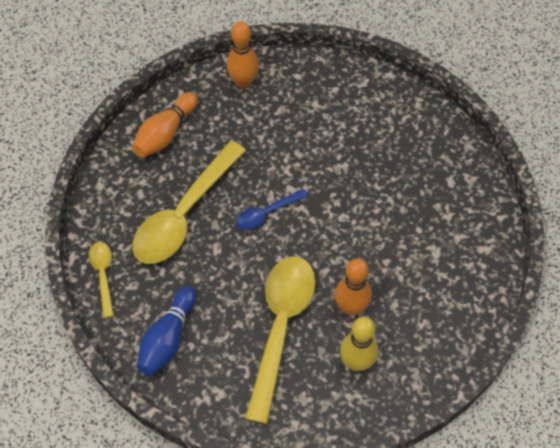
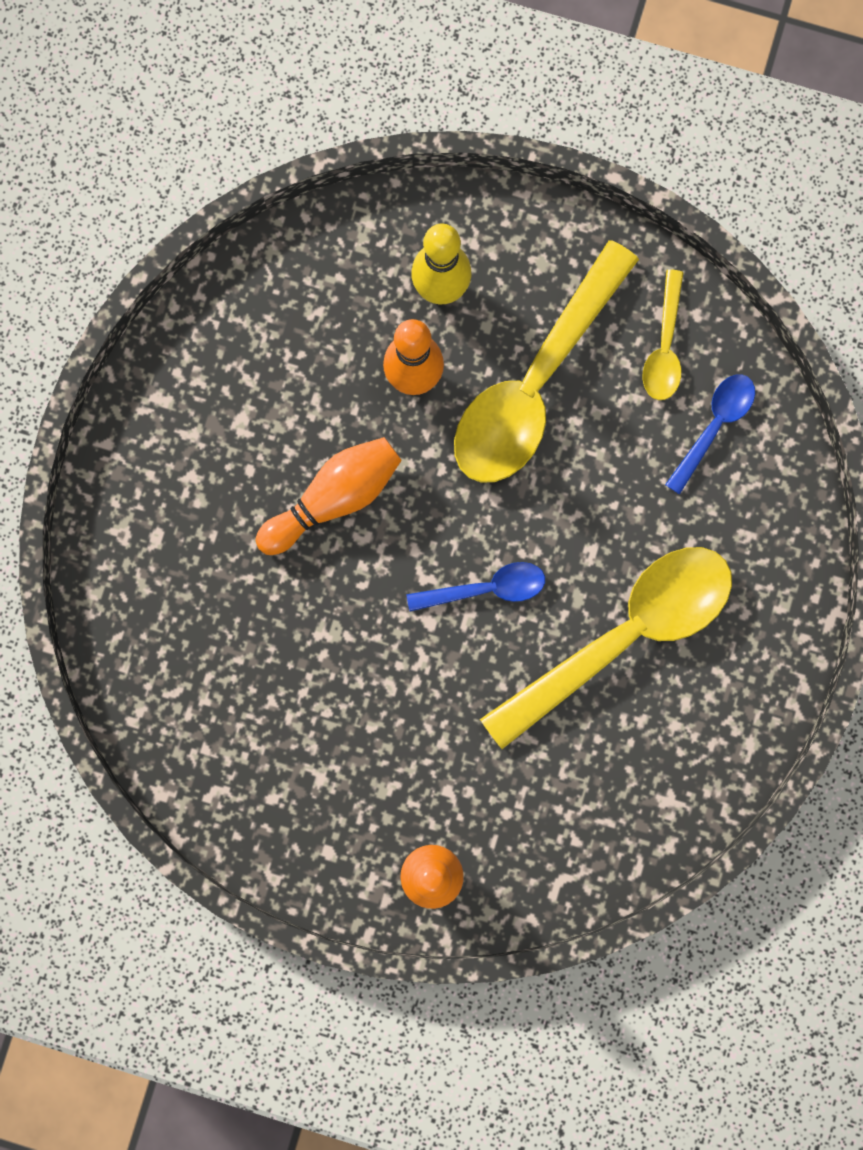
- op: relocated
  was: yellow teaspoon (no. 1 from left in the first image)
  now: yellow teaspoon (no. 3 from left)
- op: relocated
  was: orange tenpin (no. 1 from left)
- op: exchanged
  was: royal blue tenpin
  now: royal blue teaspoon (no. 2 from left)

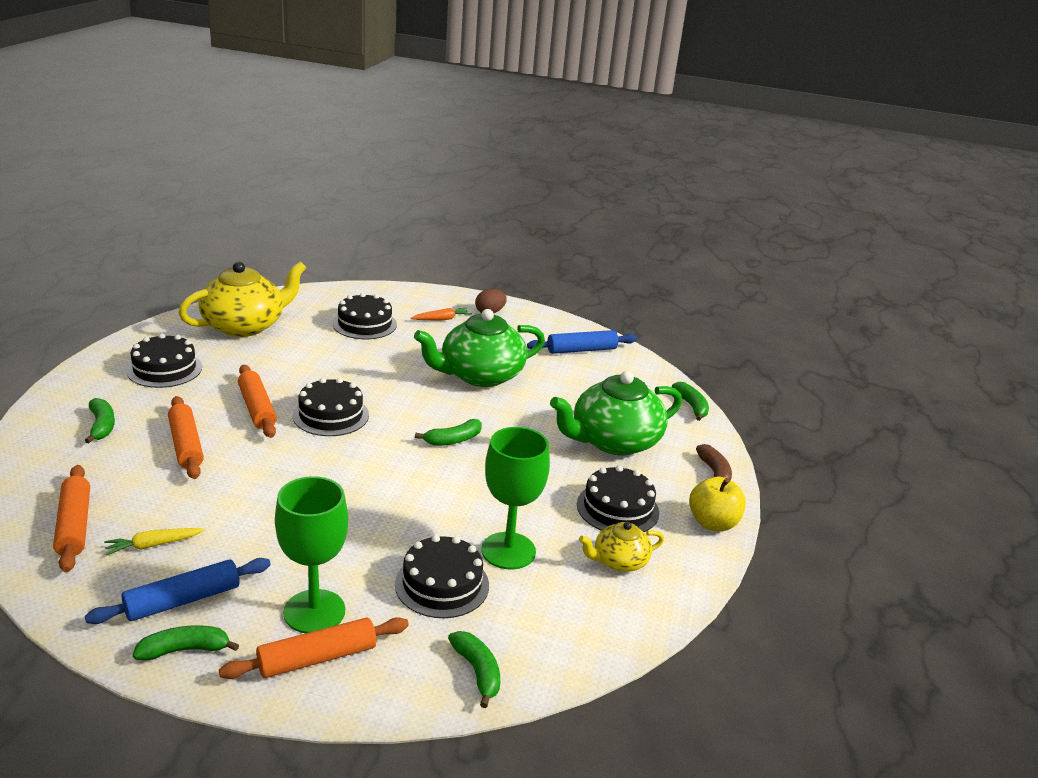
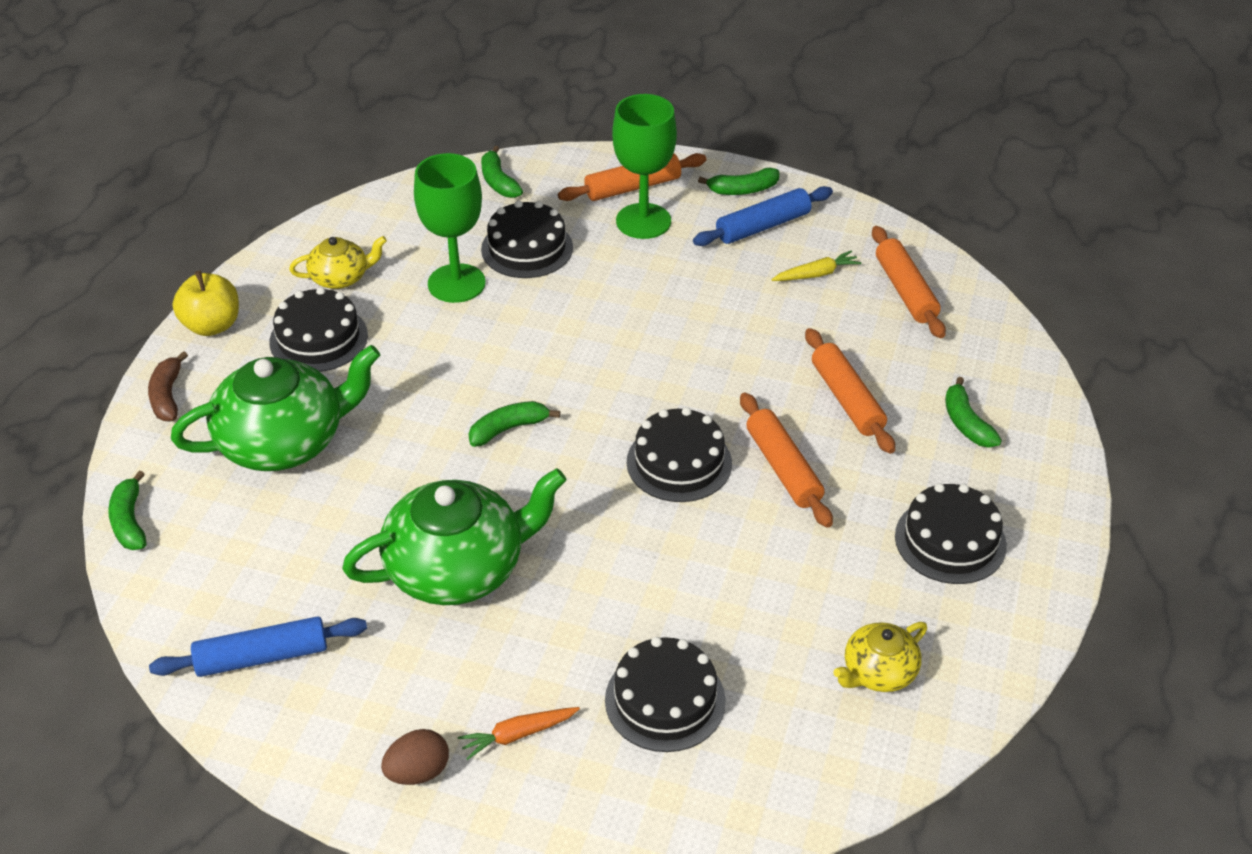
- op: size
  was: yellow china teapot (no. 1 from left in the first image)
  ratio: 0.51

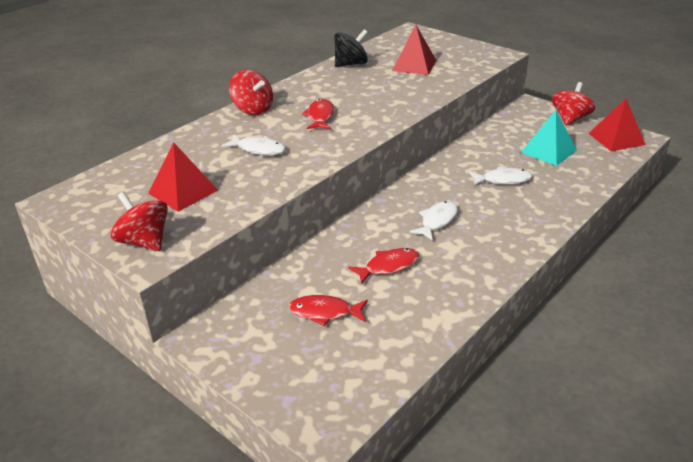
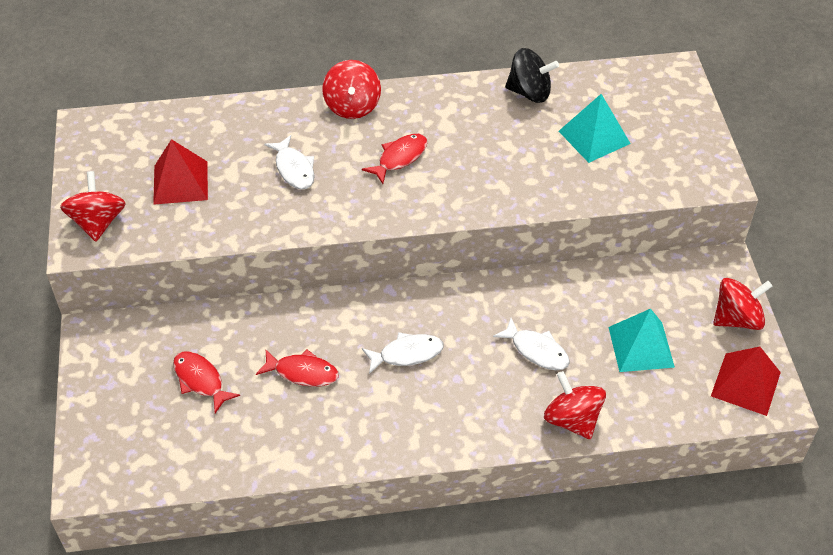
- op: colour
  was: red solid pyramid (no. 2 from left)
  now: teal solid pyramid (no. 1 from left)
- op: appeared
  now: red toy top (no. 3 from left)

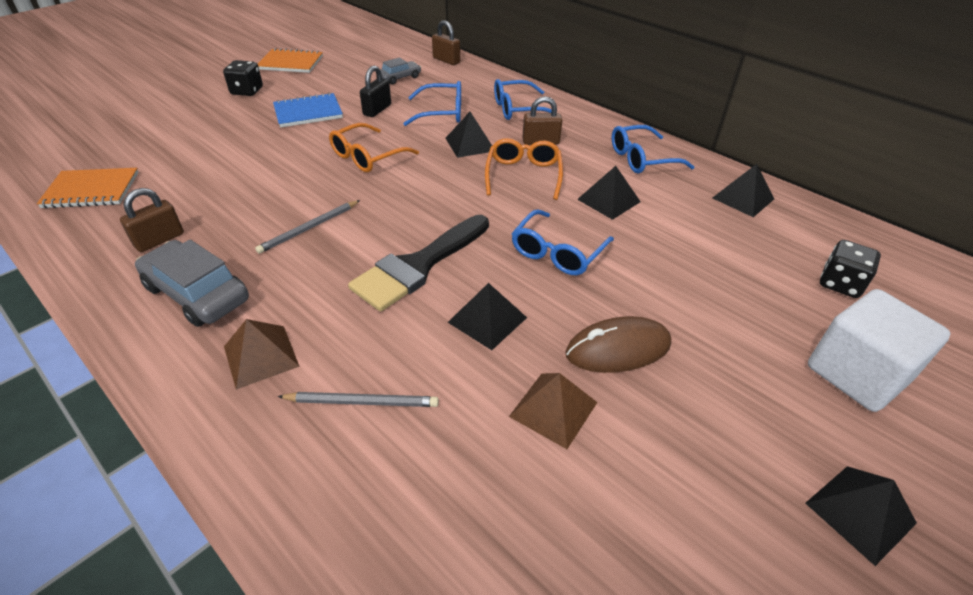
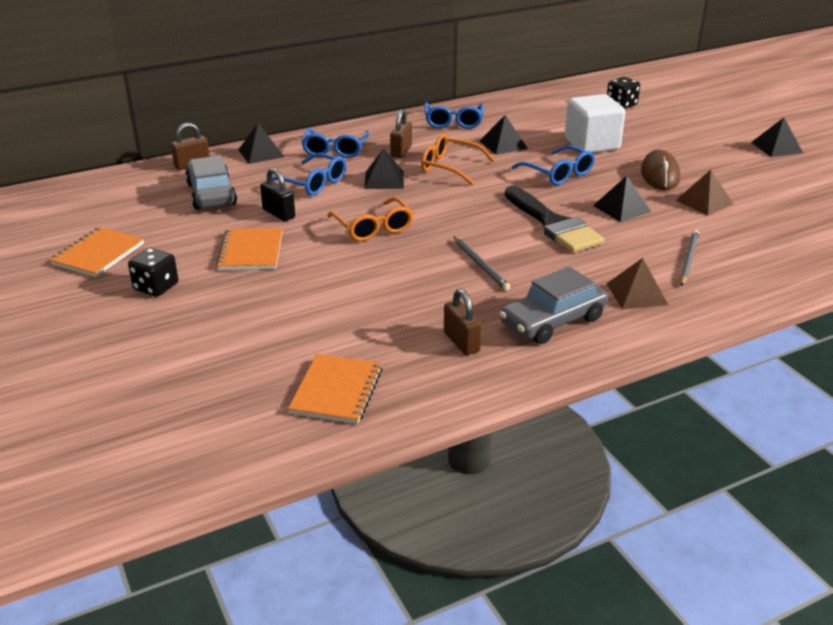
- op: colour
  was: royal blue exercise book
  now: orange exercise book (no. 2 from left)
- op: size
  was: grey car (no. 2 from left in the first image)
  ratio: 1.74
- op: spun
  was: royal blue spectacles (no. 1 from left)
  clockwise: 105
- op: relocated
  was: ebony solid pyramid (no. 4 from left in the first image)
  now: ebony solid pyramid (no. 1 from left)
- op: relocated
  was: snow-white solid cube

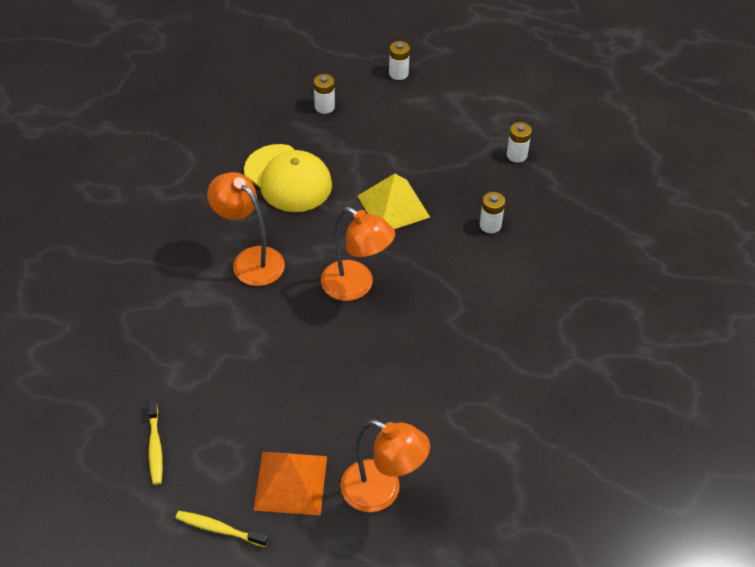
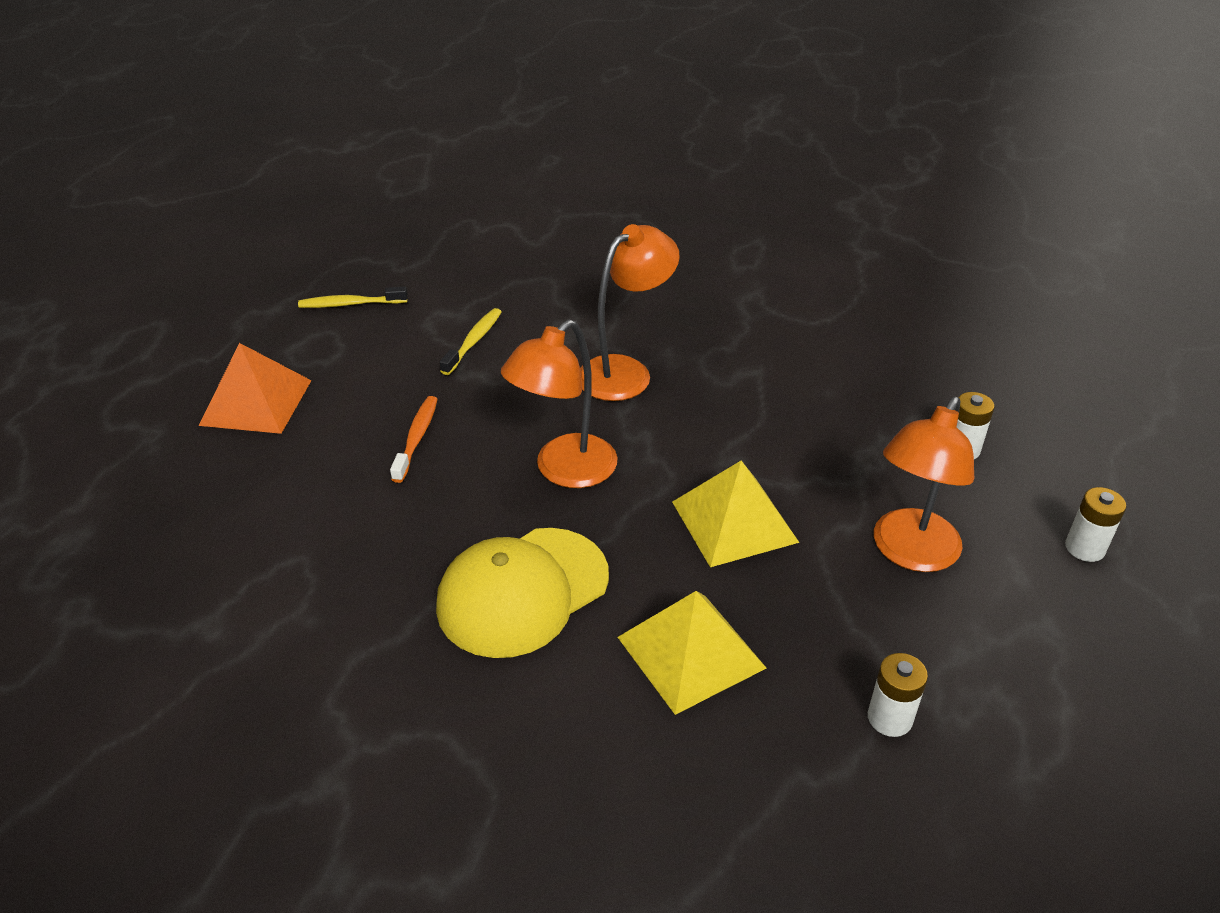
- op: relocated
  was: yellow tooth brush (no. 2 from left)
- op: relocated
  was: yellow baseball cap
- op: relocated
  was: orange desk lamp (no. 3 from left)
- op: exchanged
  was: snow-white battery (no. 3 from left)
  now: yellow solid pyramid (no. 1 from left)
- op: appeared
  now: orange tooth brush

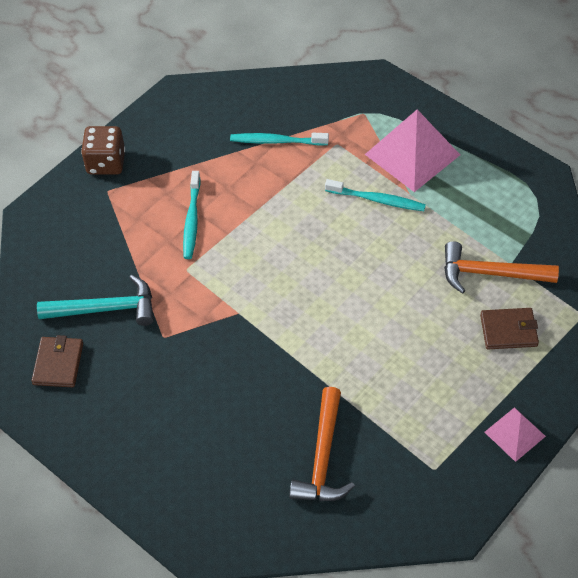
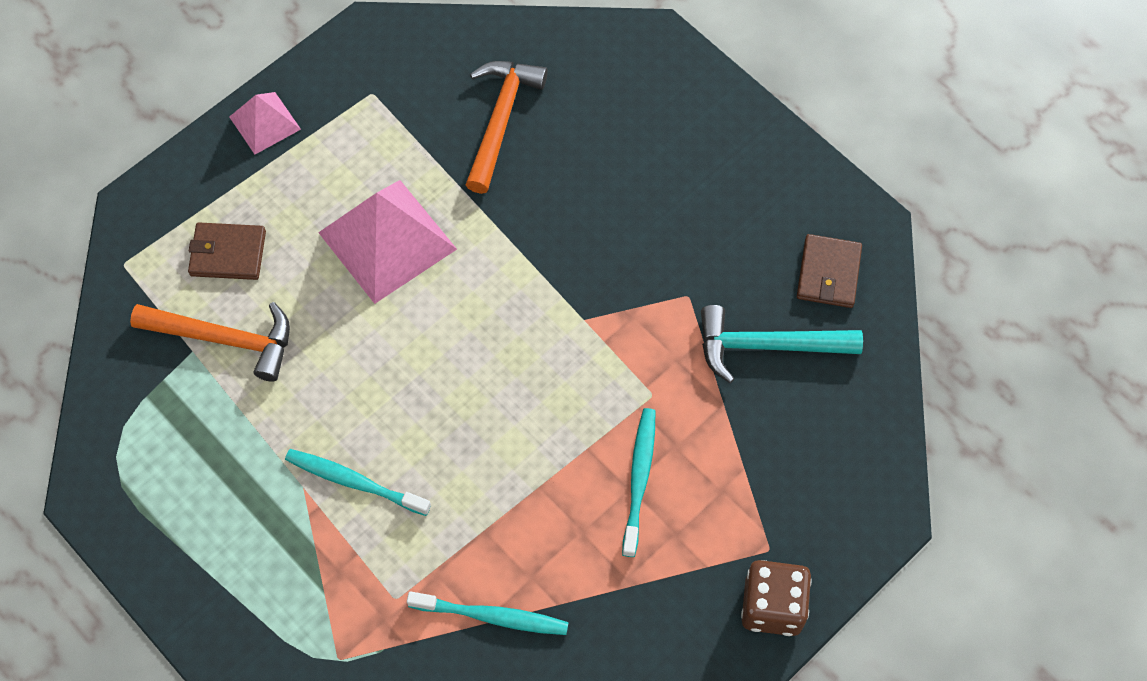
- op: relocated
  was: rose-pink solid pyramid (no. 1 from left in the first image)
  now: rose-pink solid pyramid (no. 2 from left)

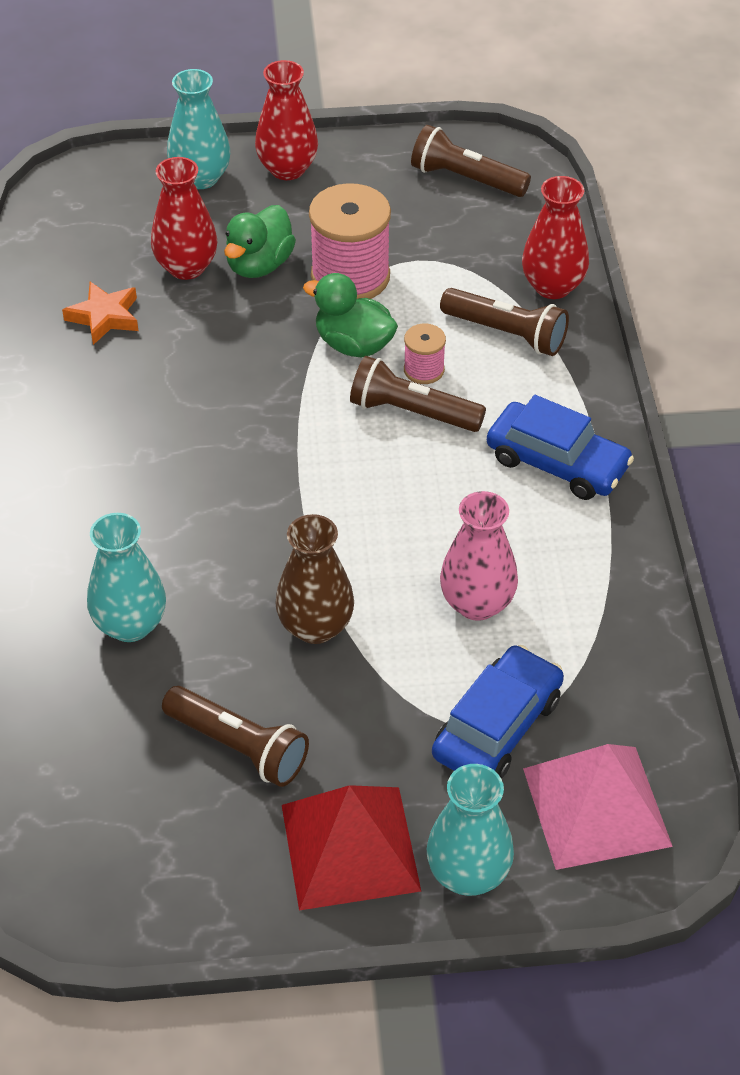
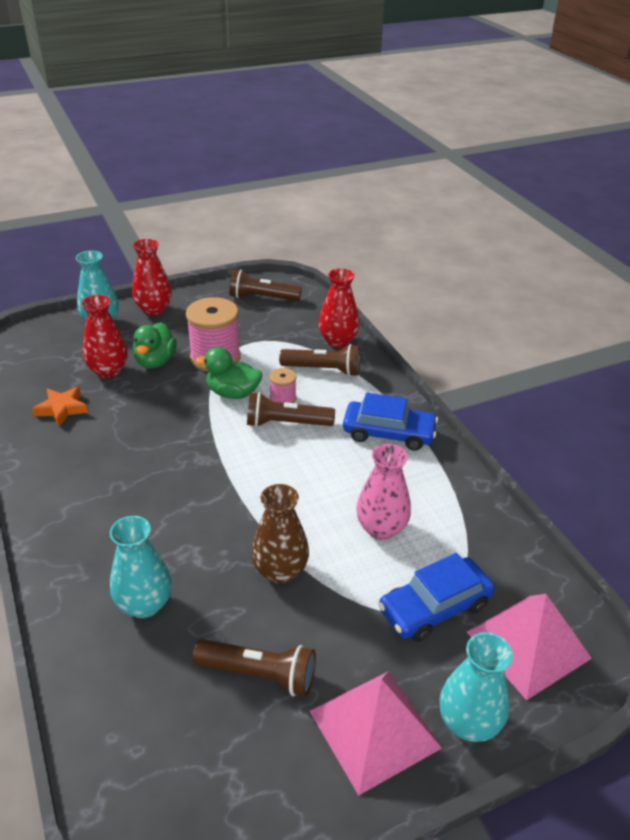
- op: colour
  was: red solid pyramid
  now: rose-pink solid pyramid (no. 1 from left)
- op: spun
  was: royal blue car (no. 1 from left in the first image)
  clockwise: -135

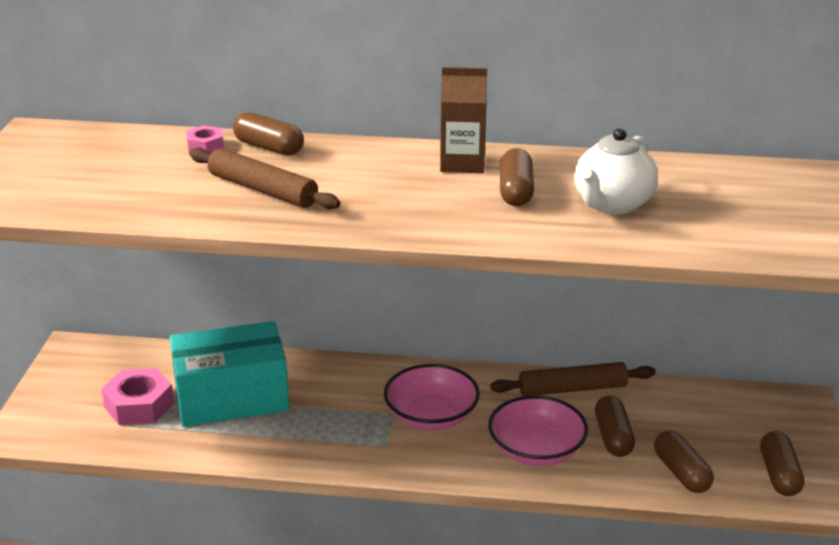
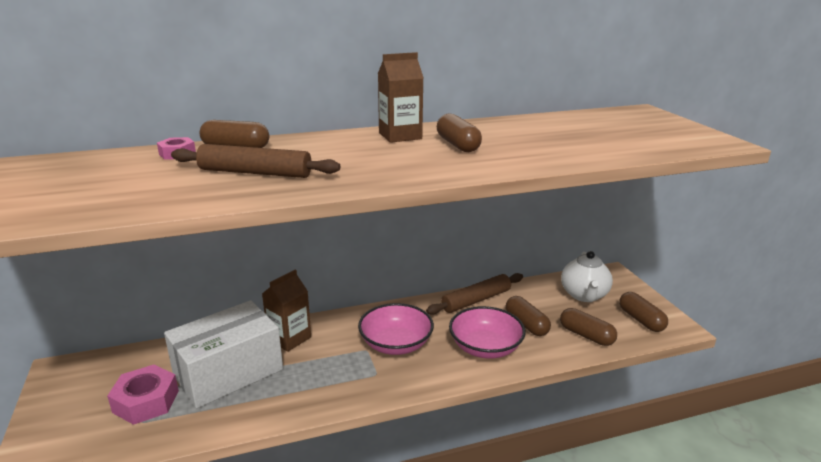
- op: colour
  was: teal box
  now: snow-white box
- op: relocated
  was: snow-white china teapot
- op: appeared
  now: russet milk carton (no. 1 from left)

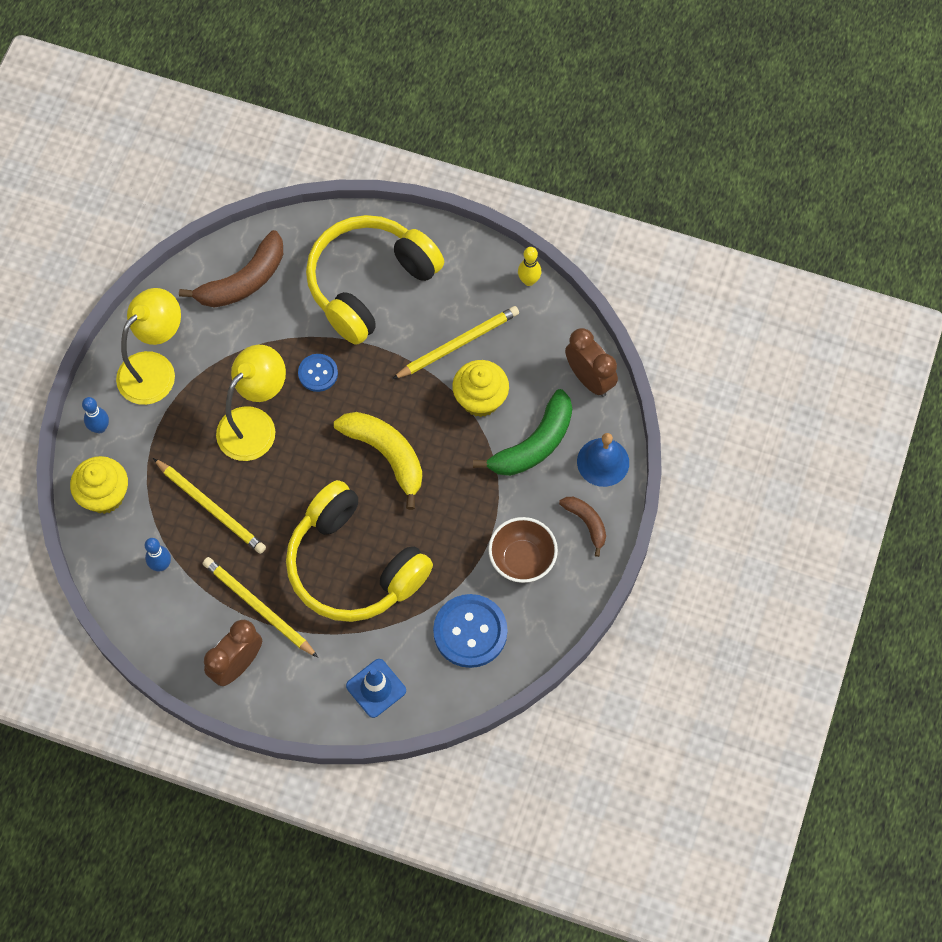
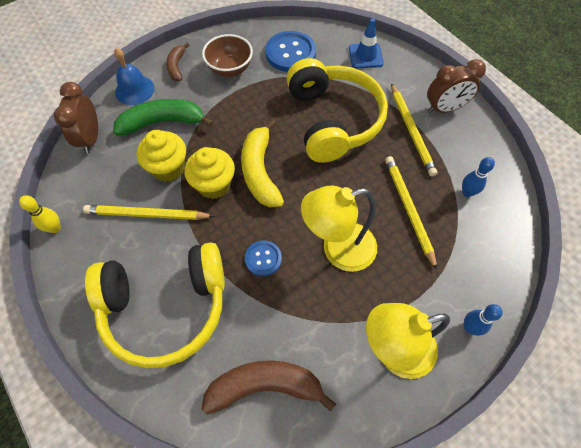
- op: relocated
  was: yellow muffin (no. 1 from left in the first image)
  now: yellow muffin (no. 2 from left)

